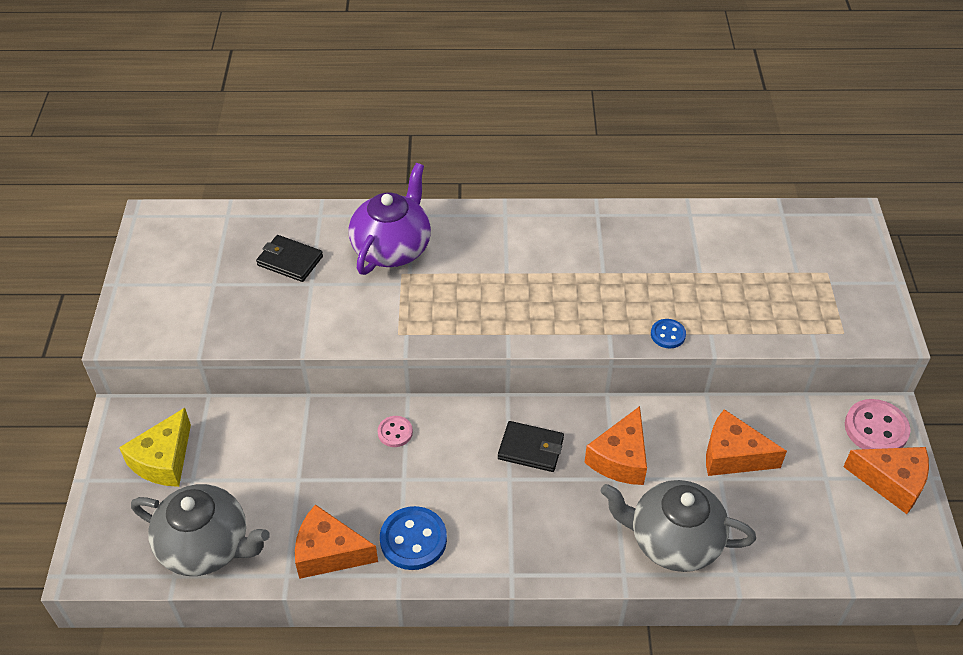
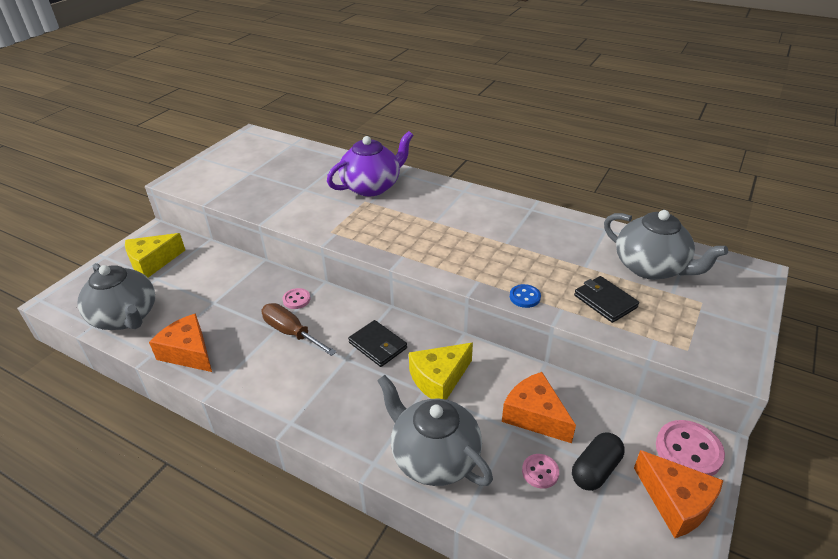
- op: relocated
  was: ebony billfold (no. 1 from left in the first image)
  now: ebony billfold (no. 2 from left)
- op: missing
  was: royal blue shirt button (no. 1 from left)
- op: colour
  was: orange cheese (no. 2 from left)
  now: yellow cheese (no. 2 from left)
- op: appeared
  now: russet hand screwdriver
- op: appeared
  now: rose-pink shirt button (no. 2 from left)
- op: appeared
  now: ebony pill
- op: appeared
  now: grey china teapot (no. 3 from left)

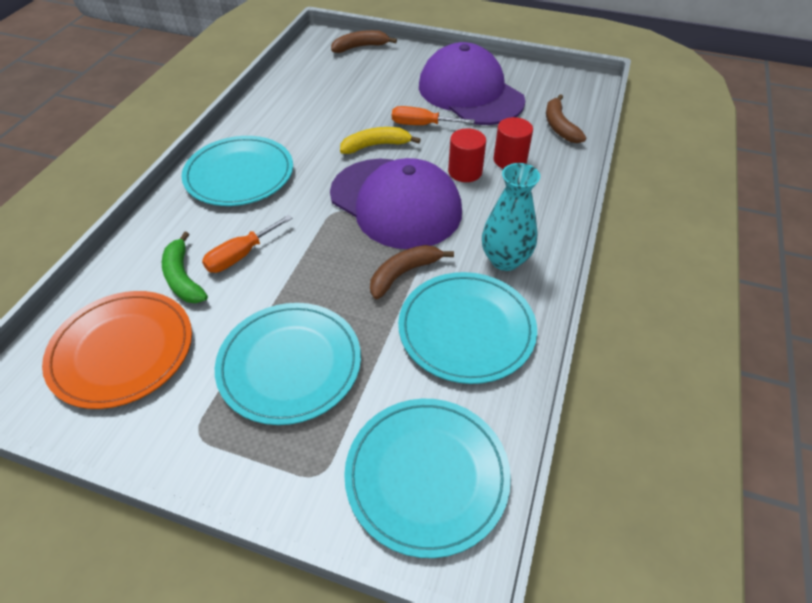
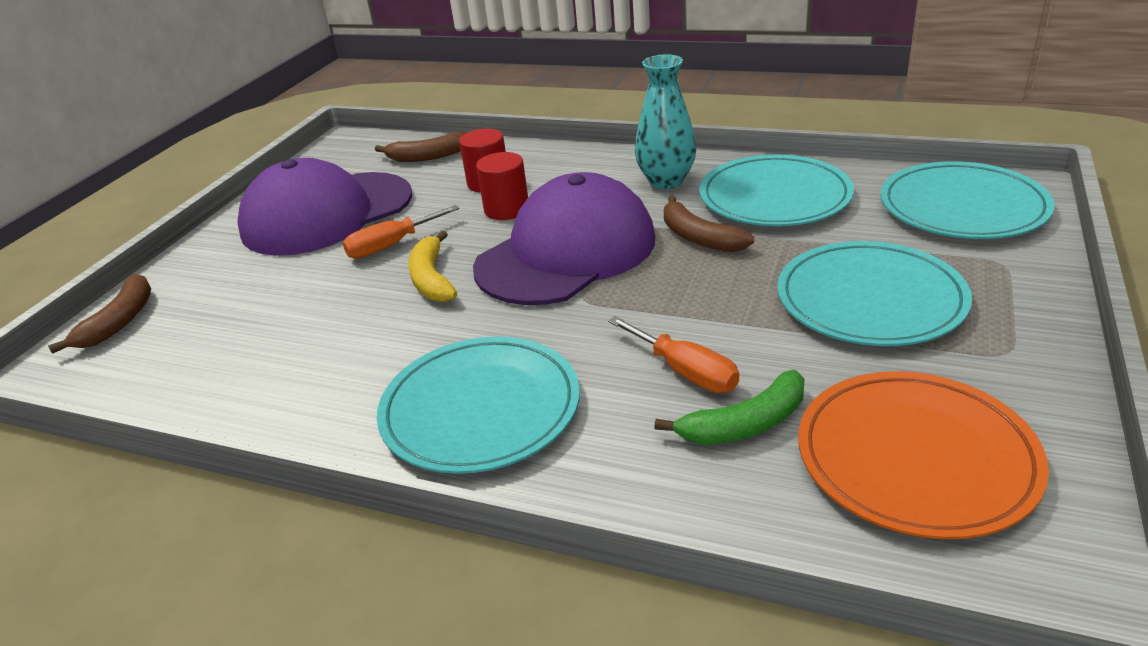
- op: spun
  was: russet toy banana (no. 1 from left)
  clockwise: -150
- op: spun
  was: orange hand screwdriver (no. 2 from left in the first image)
  clockwise: 45

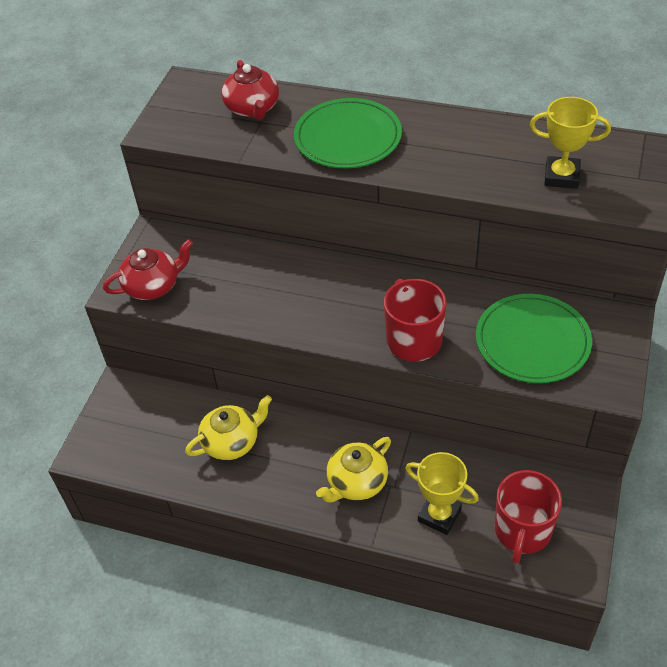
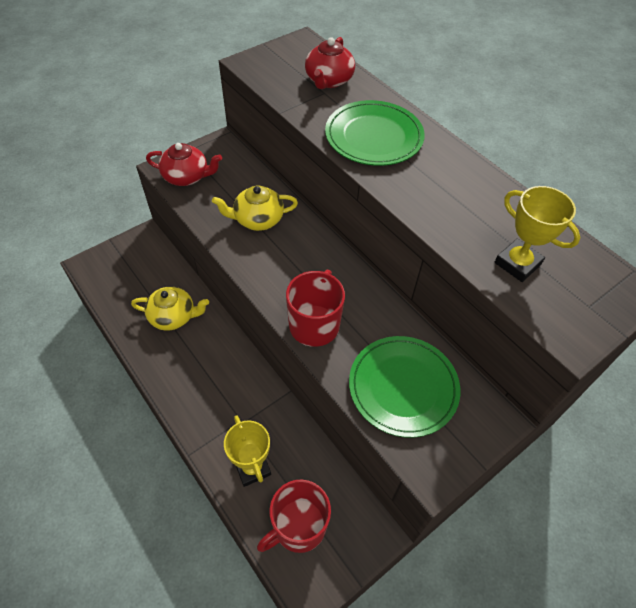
- op: relocated
  was: yellow china teapot (no. 2 from left)

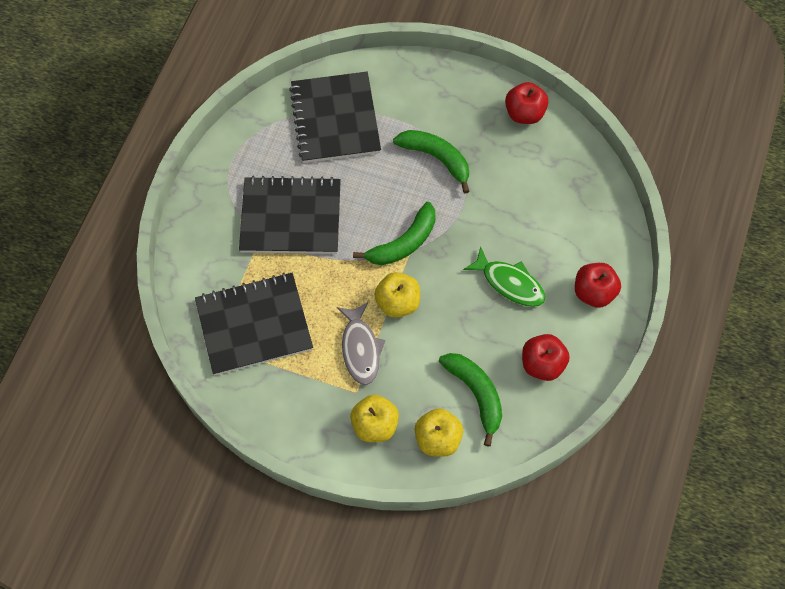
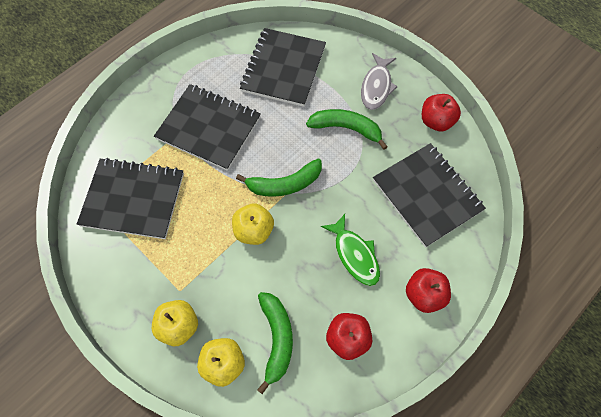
- op: relocated
  was: grey toy fish
- op: spun
  was: leaf-green toy banana (no. 2 from left in the first image)
  clockwise: -45
- op: appeared
  now: ebony exercise book (no. 4 from left)

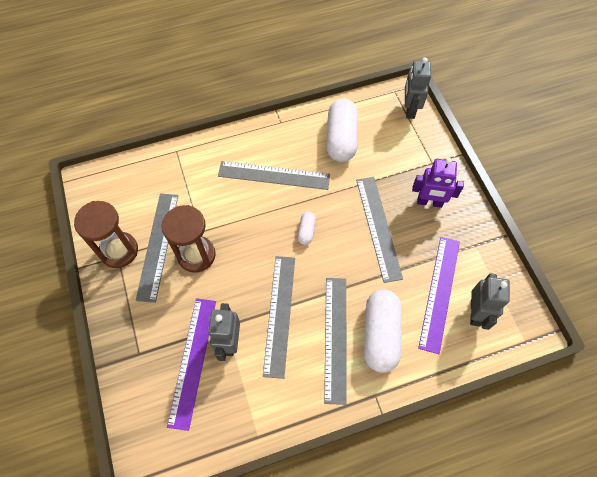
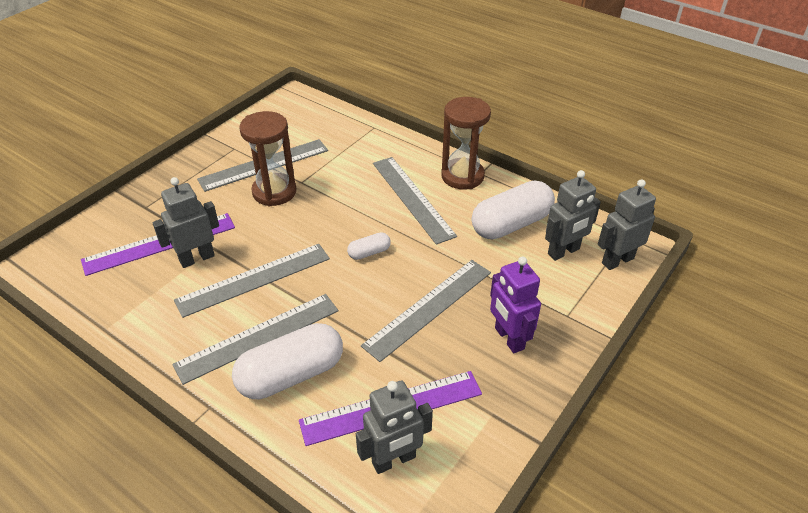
- op: relocated
  was: russet sand timer (no. 1 from left in the first image)
  now: russet sand timer (no. 2 from left)
- op: appeared
  now: grey robot figure (no. 3 from left)

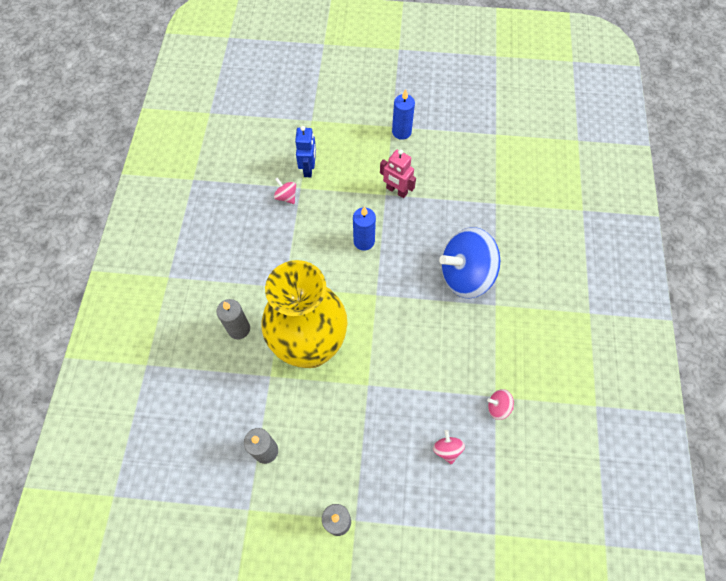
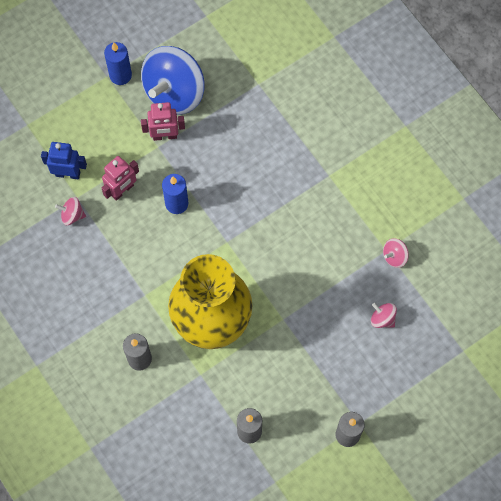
- op: spun
  was: royal blue robot figure
  clockwise: -45
- op: relocated
  was: royal blue toy top
- op: appeared
  now: rose-pink robot figure (no. 1 from left)

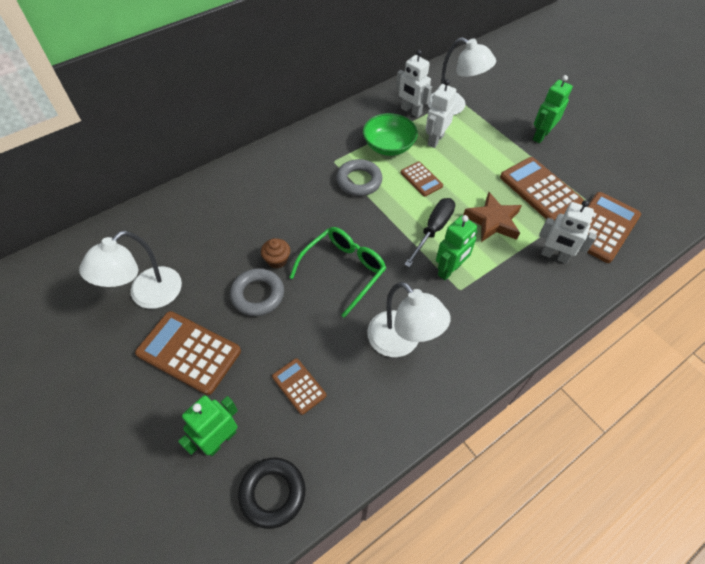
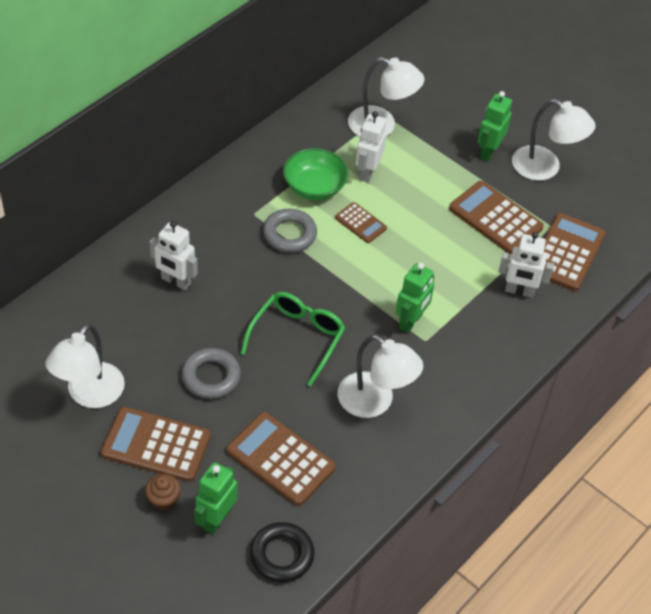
- op: relocated
  was: russet muffin
- op: size
  was: russet calculator (no. 2 from left)
  ratio: 1.82
- op: relocated
  was: snow-white robot figure (no. 1 from left)
- op: missing
  was: ebony hand screwdriver
- op: missing
  was: russet five-pointed star
- op: appeared
  now: snow-white desk lamp (no. 4 from left)

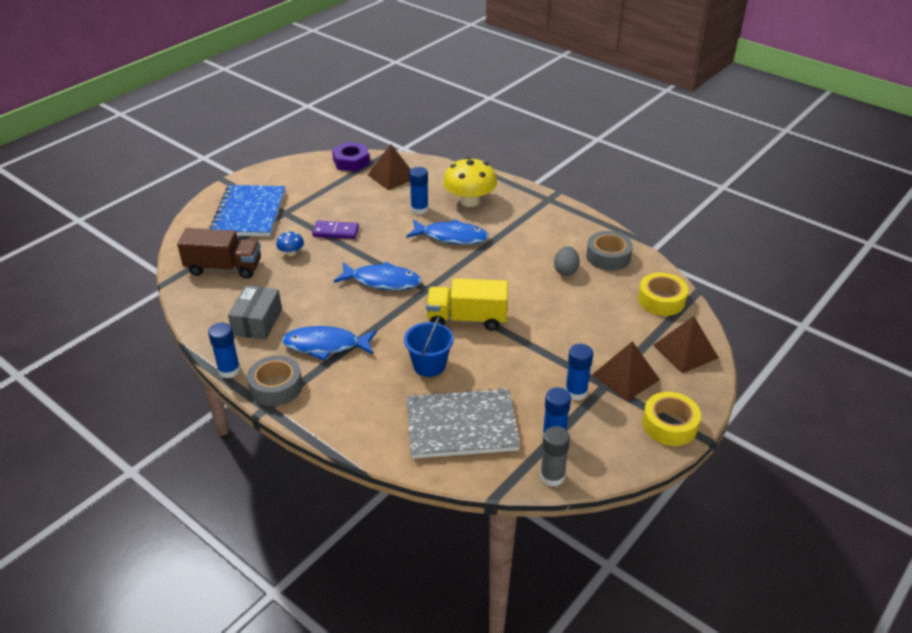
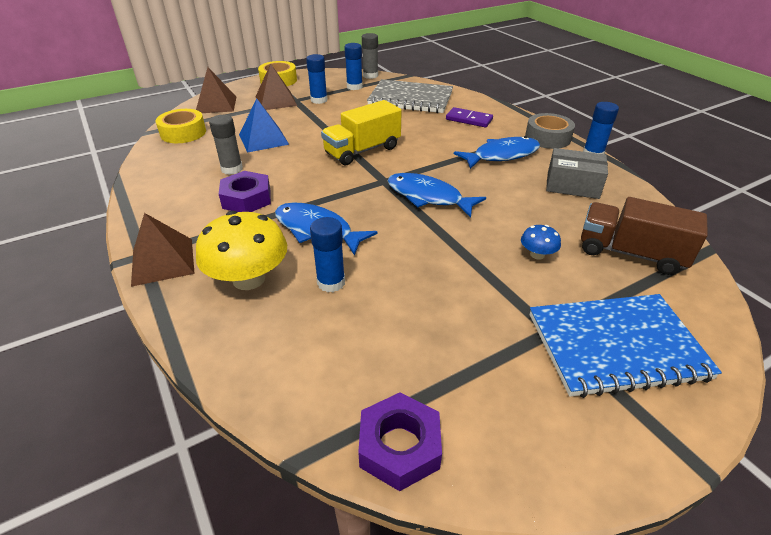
- op: spun
  was: royal blue exercise book
  clockwise: 60
- op: spun
  was: grey box
  clockwise: 75
- op: spun
  was: royal blue toy fish (no. 1 from left in the first image)
  clockwise: -45
- op: relocated
  was: violet domino
- op: relocated
  was: russet solid pyramid (no. 1 from left)
- op: missing
  was: royal blue bucket
- op: spun
  was: yellow toy truck
  clockwise: 120
- op: exchanged
  was: grey egg shape
  now: grey glue (no. 1 from left)
- op: missing
  was: grey tape (no. 2 from left)
- op: appeared
  now: violet hexagon nut (no. 1 from left)
- op: appeared
  now: royal blue solid pyramid

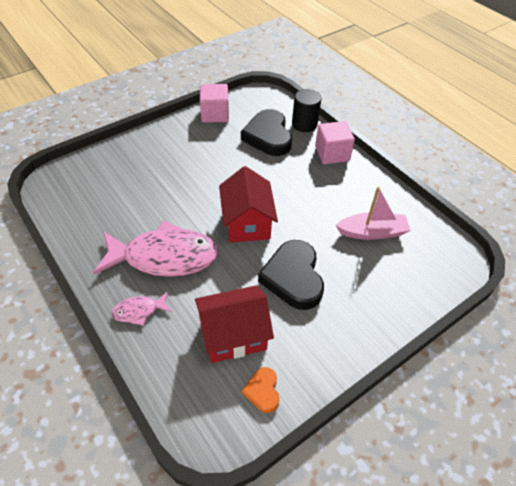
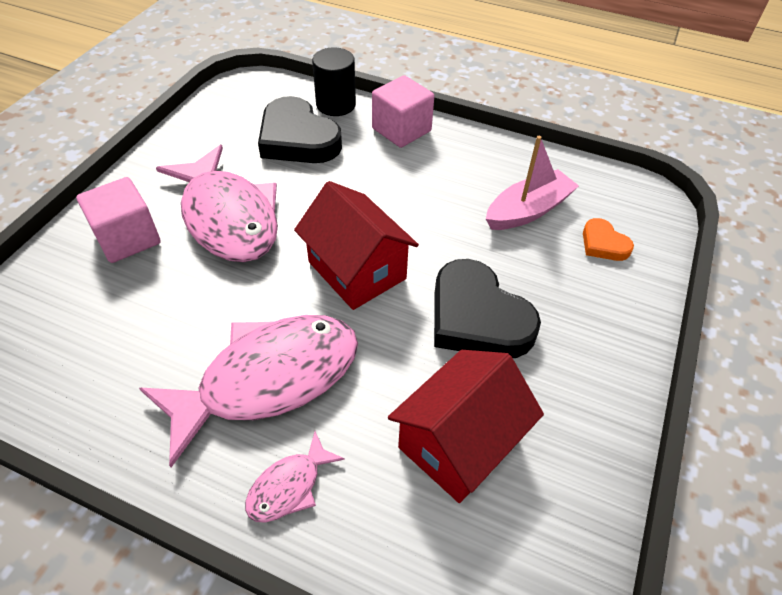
- op: relocated
  was: rose-pink solid cube (no. 1 from left)
- op: relocated
  was: orange heart shape
- op: appeared
  now: rose-pink toy fish (no. 1 from left)

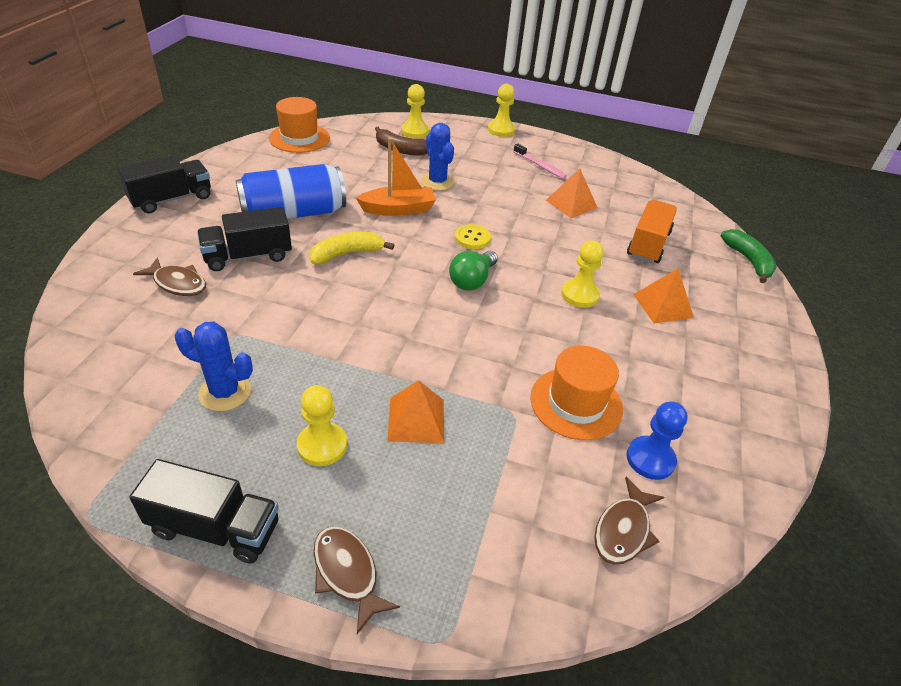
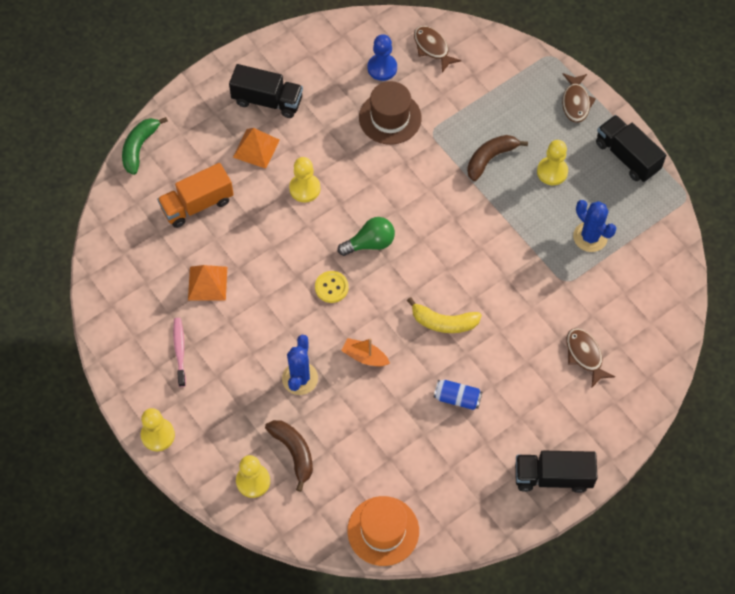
- op: relocated
  was: ebony toy truck (no. 3 from left in the first image)
  now: ebony toy truck (no. 1 from left)
- op: size
  was: royal blue soda can
  ratio: 0.47
- op: size
  was: orange sailboat
  ratio: 0.65
- op: exchanged
  was: orange solid pyramid (no. 1 from left)
  now: russet toy banana (no. 2 from left)
- op: colour
  was: orange top hat (no. 2 from left)
  now: russet top hat
- op: spun
  was: russet toy fish (no. 3 from left in the first image)
  clockwise: -105

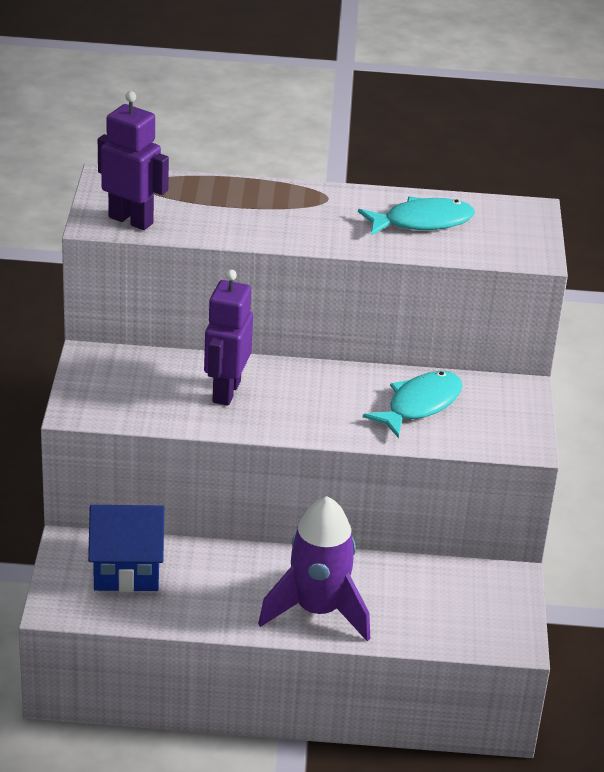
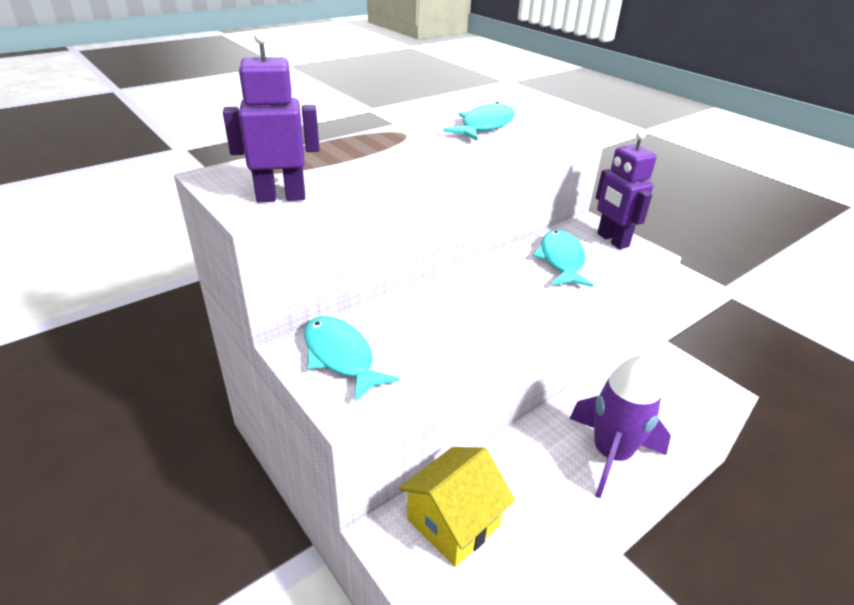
- op: colour
  was: royal blue cottage
  now: yellow cottage
- op: relocated
  was: violet robot figure (no. 2 from left)
- op: appeared
  now: teal toy fish (no. 1 from left)

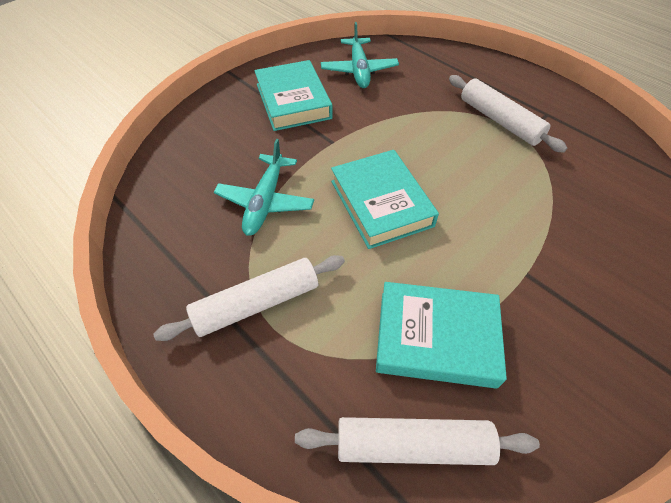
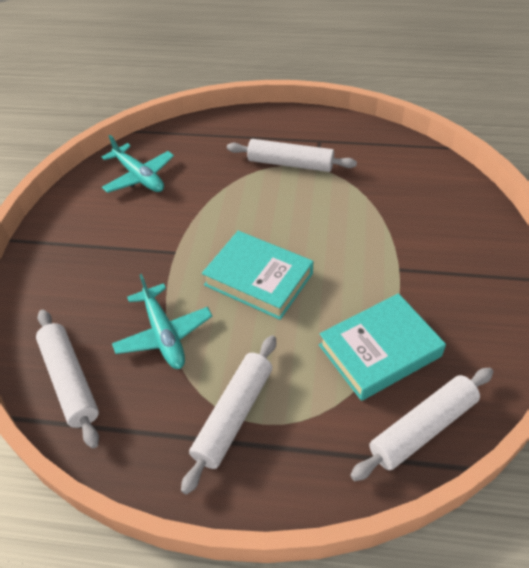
- op: missing
  was: teal book (no. 1 from left)
- op: appeared
  now: snow-white dough roller (no. 1 from left)

